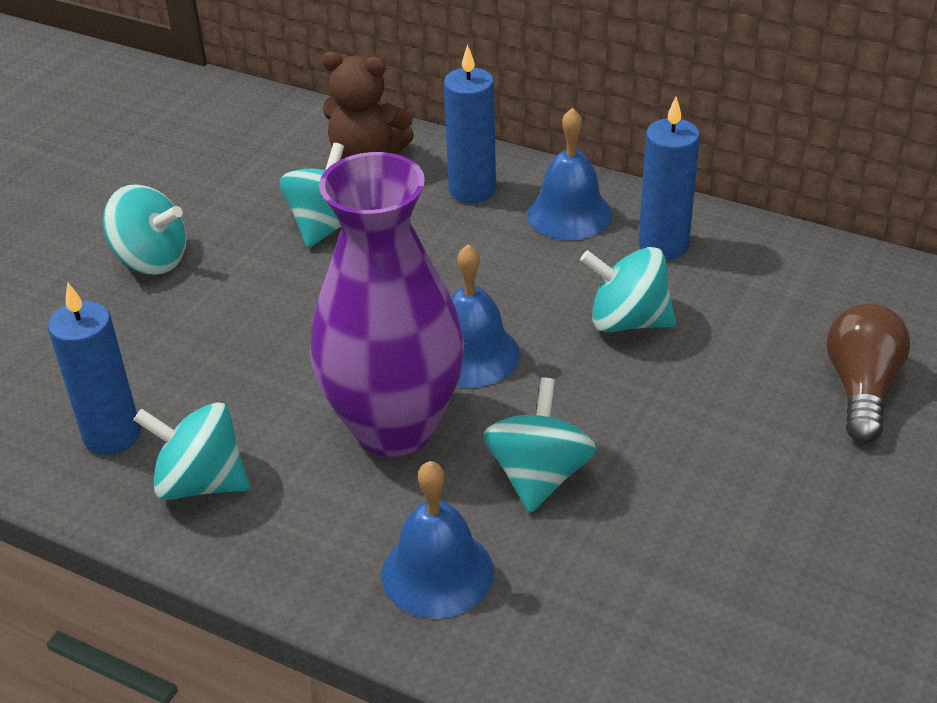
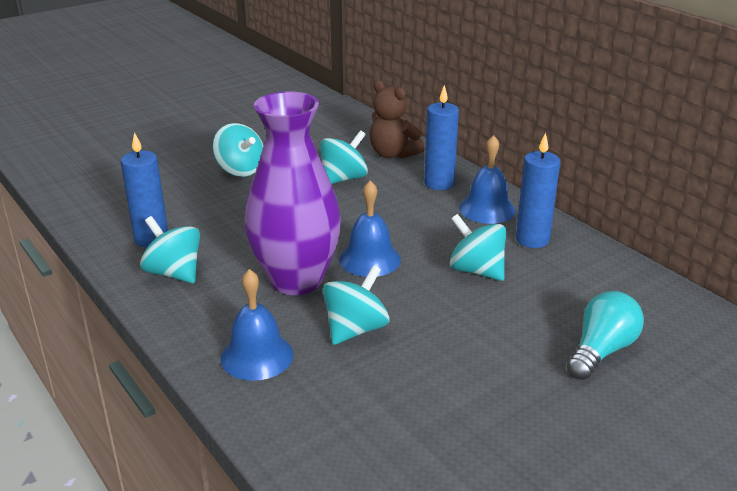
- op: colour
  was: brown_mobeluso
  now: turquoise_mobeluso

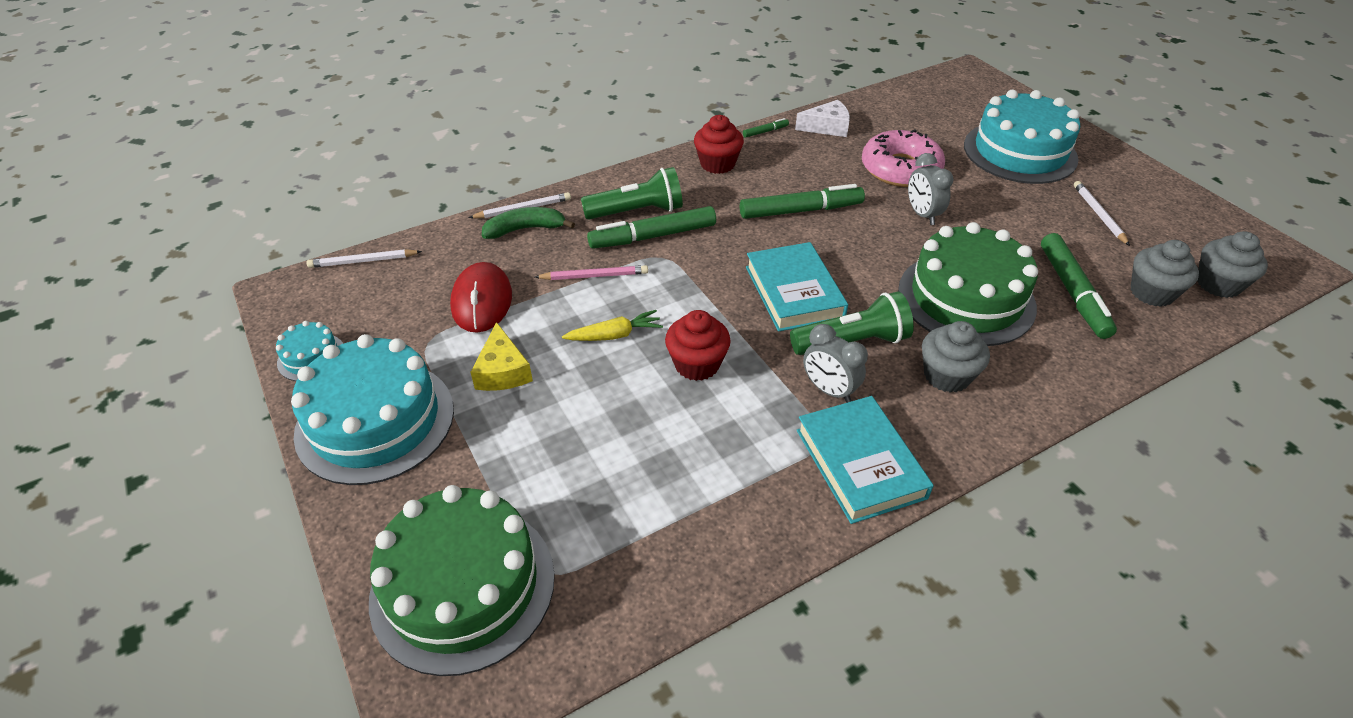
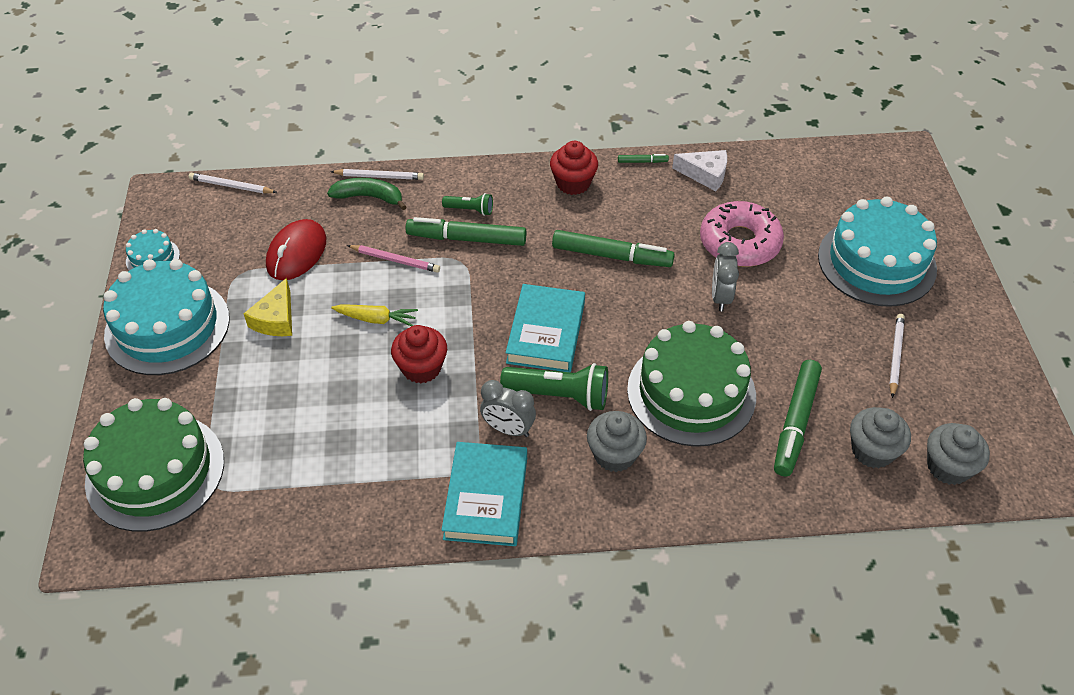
- op: spun
  was: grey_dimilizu (no. 1 from left)
  clockwise: -45
- op: size
  was: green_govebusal (no. 1 from left)
  ratio: 0.54

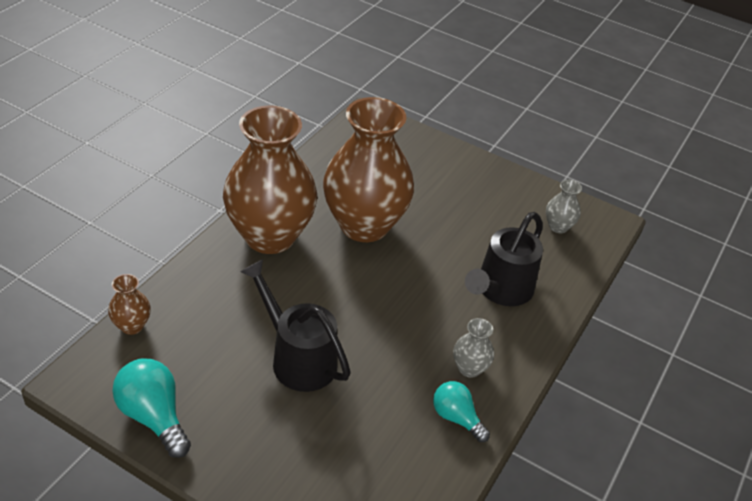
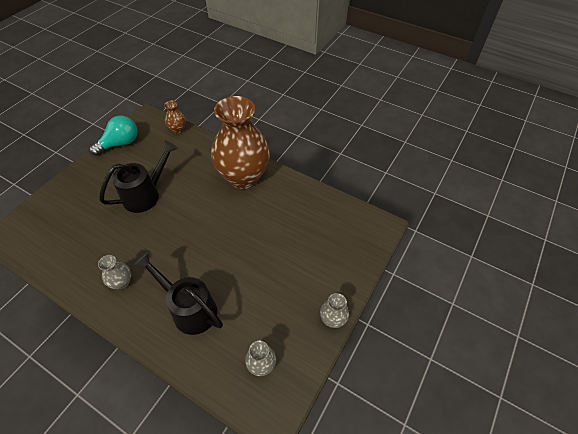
- op: missing
  was: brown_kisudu (no. 3 from left)
- op: missing
  was: turquoise_mobeluso (no. 2 from left)
- op: appeared
  now: grey_kisudu (no. 3 from left)

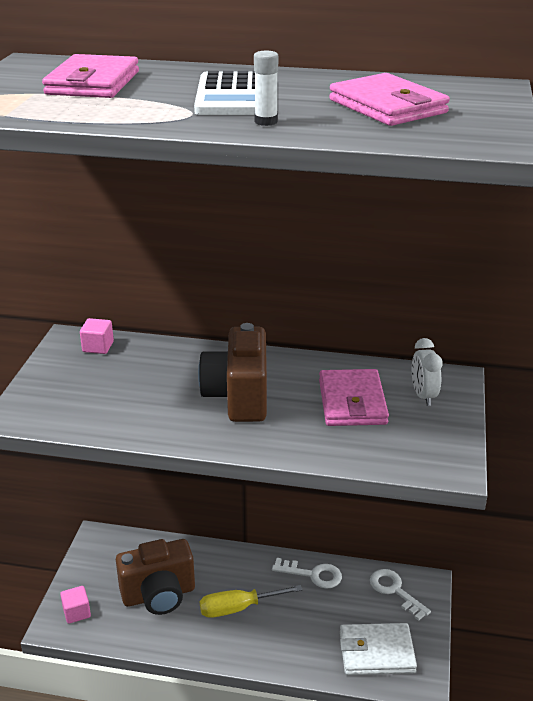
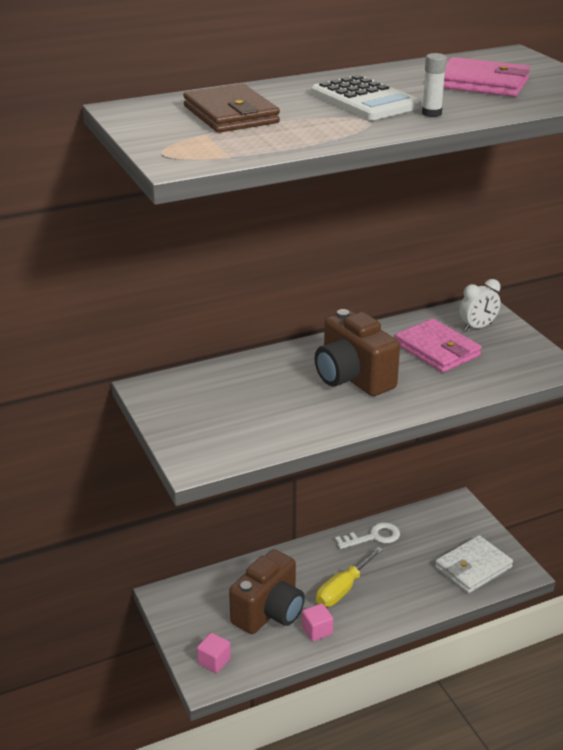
- op: missing
  was: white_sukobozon (no. 2 from left)
- op: relocated
  was: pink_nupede (no. 2 from left)
- op: colour
  was: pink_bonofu (no. 1 from left)
  now: brown_bonofu
- op: spun
  was: white_dimilizu
  clockwise: -75

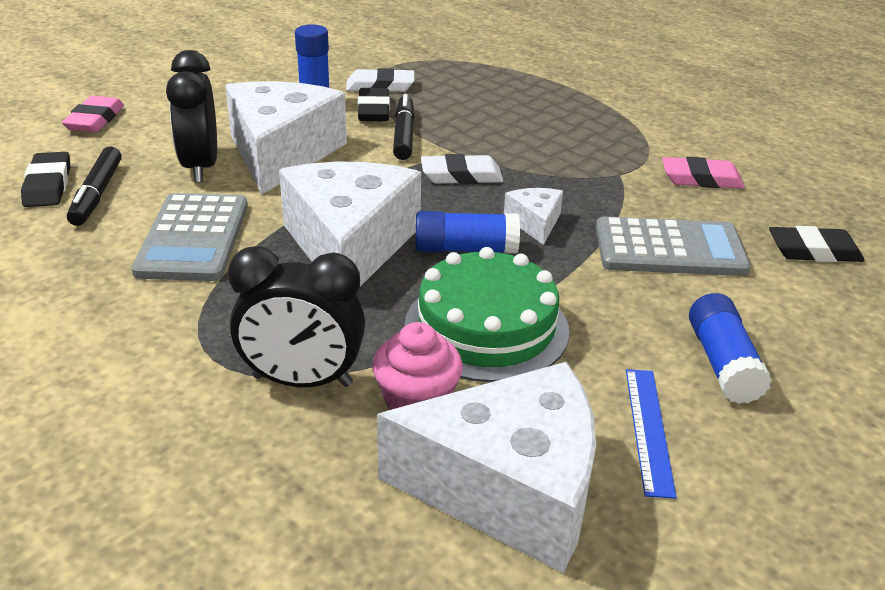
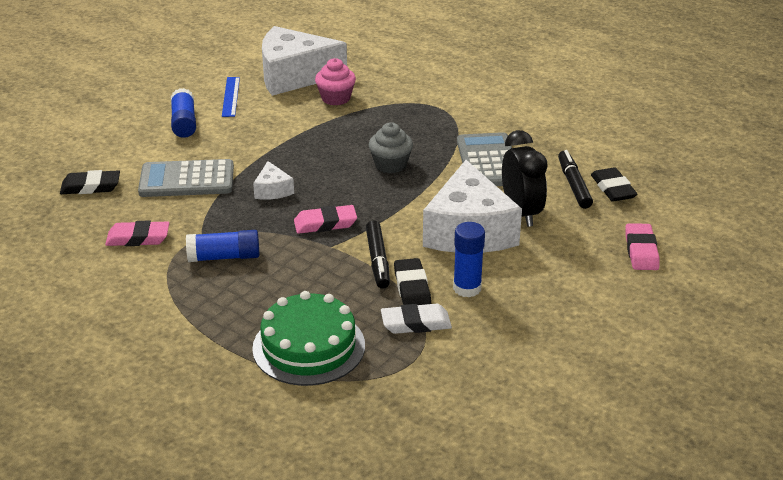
- op: missing
  was: black_dimilizu (no. 2 from left)
- op: relocated
  was: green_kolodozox
- op: relocated
  was: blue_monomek (no. 2 from left)
- op: exchanged
  was: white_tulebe (no. 2 from left)
  now: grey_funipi
- op: colour
  was: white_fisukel (no. 2 from left)
  now: pink_fisukel (no. 2 from left)

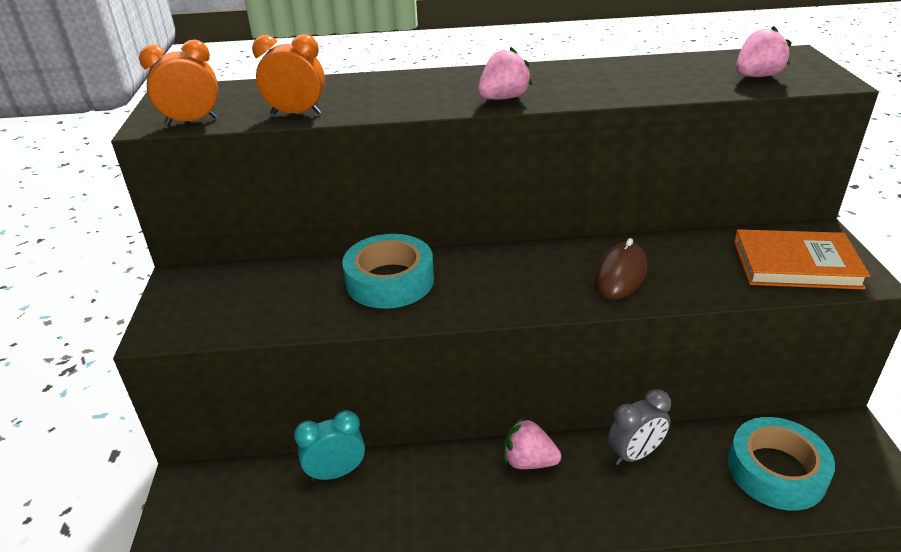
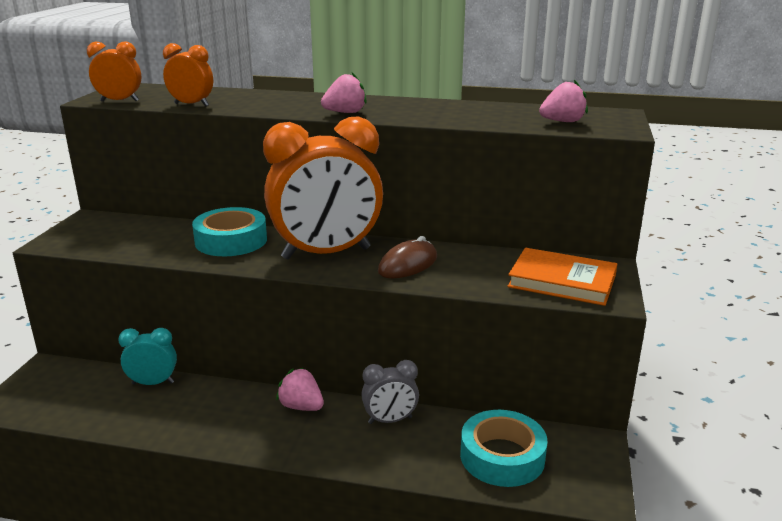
- op: appeared
  now: orange_dimilizu (no. 3 from left)

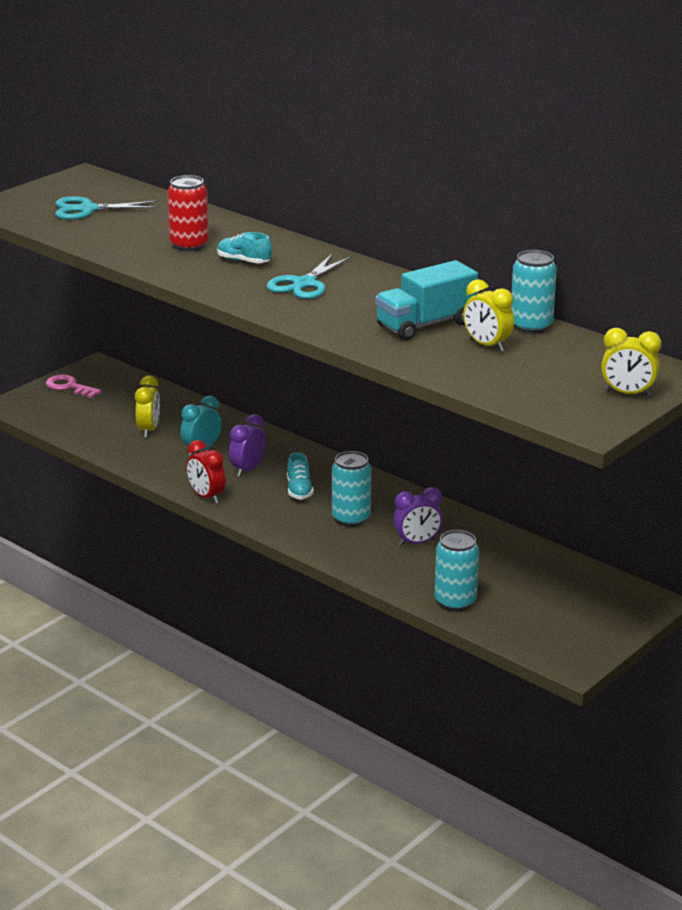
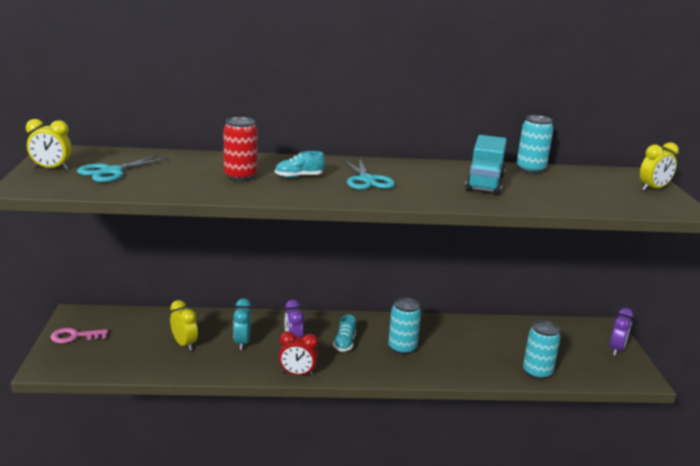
- op: relocated
  was: purple_dimilizu (no. 2 from left)
- op: relocated
  was: yellow_dimilizu (no. 2 from left in the first image)
  now: yellow_dimilizu (no. 1 from left)
- op: spun
  was: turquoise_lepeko (no. 2 from left)
  clockwise: 60

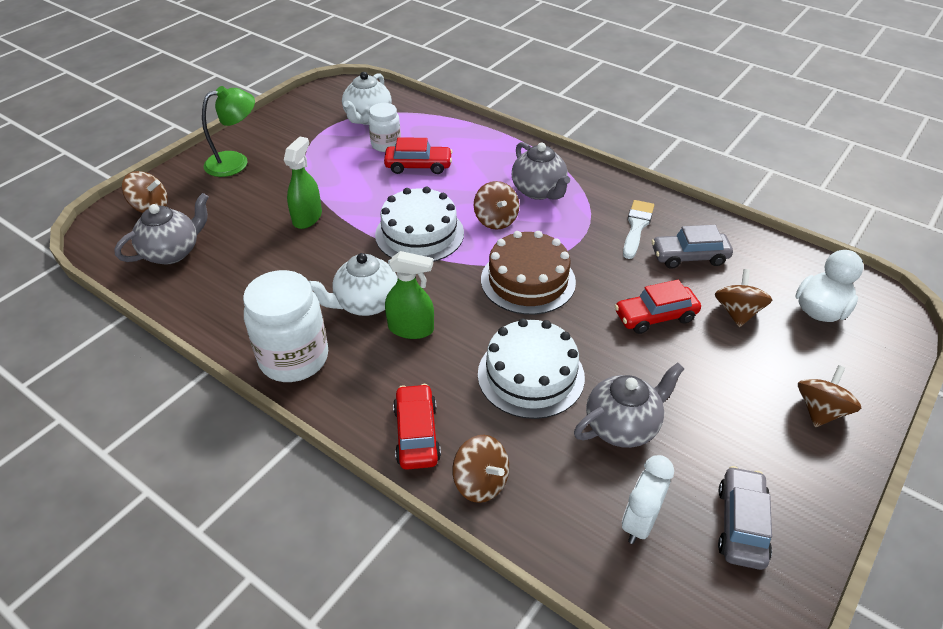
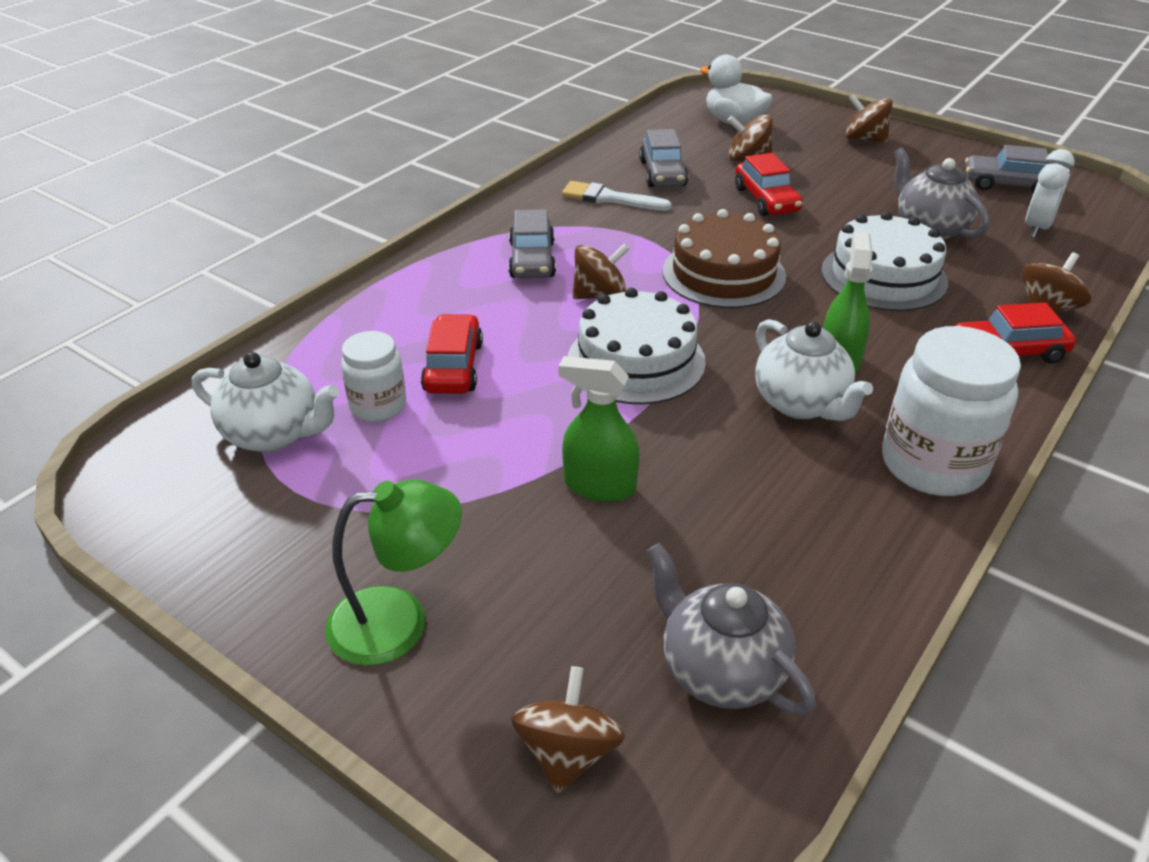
- op: exchanged
  was: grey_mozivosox (no. 2 from left)
  now: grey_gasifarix (no. 1 from left)
- op: spun
  was: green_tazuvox
  clockwise: 105
- op: spun
  was: white_dimilizu
  clockwise: -90

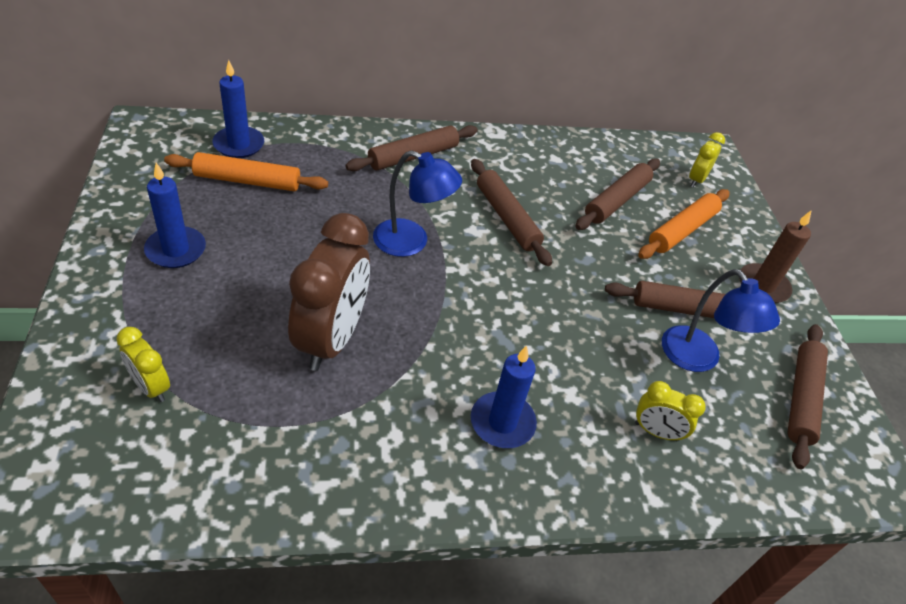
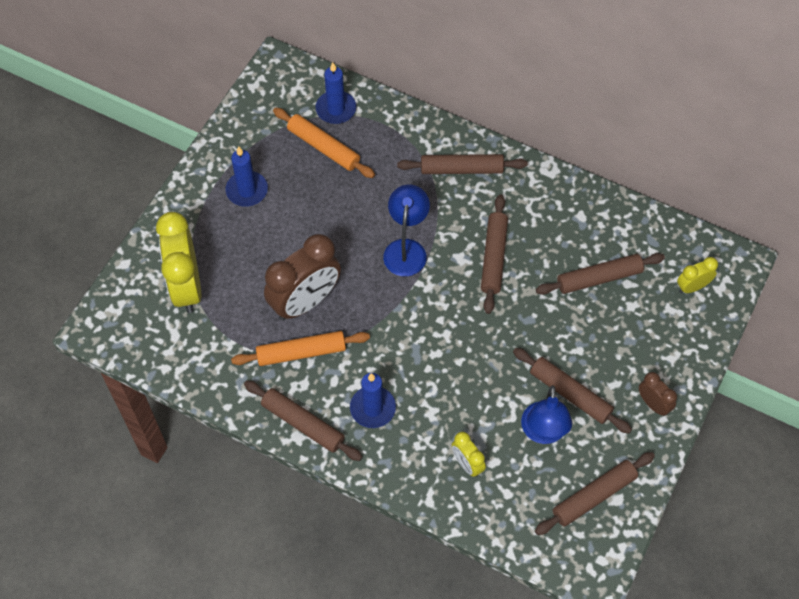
- op: appeared
  now: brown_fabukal (no. 1 from left)
- op: relocated
  was: orange_fabukal (no. 2 from left in the first image)
  now: orange_fabukal (no. 1 from left)
- op: exchanged
  was: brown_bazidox
  now: brown_dimilizu (no. 2 from left)
- op: spun
  was: blue_tazuvox (no. 1 from left)
  clockwise: -135
- op: size
  was: yellow_dimilizu (no. 1 from left)
  ratio: 2.04

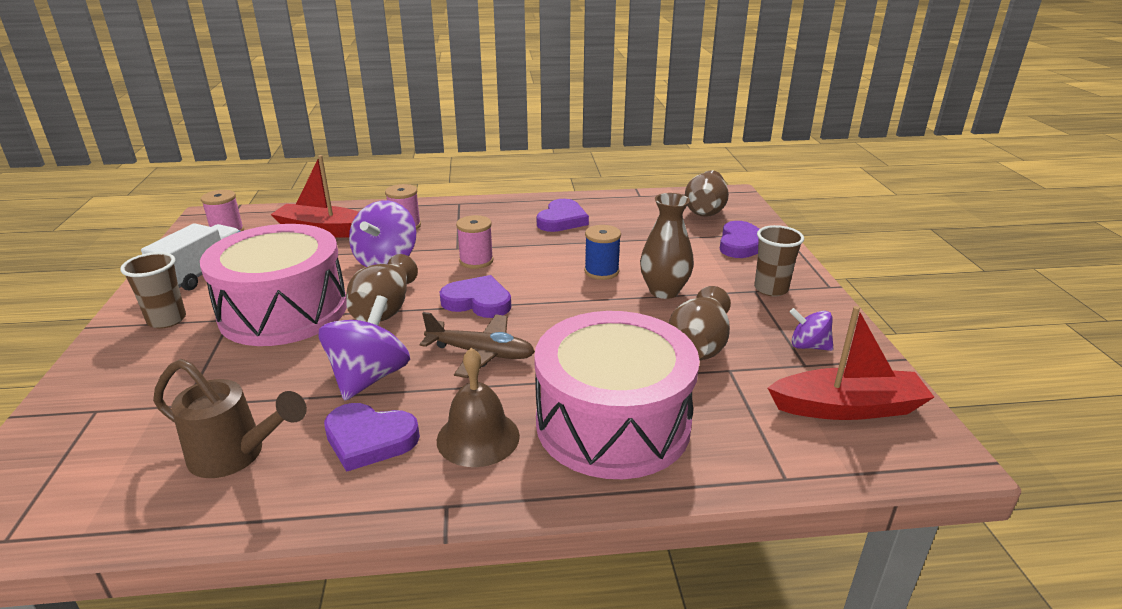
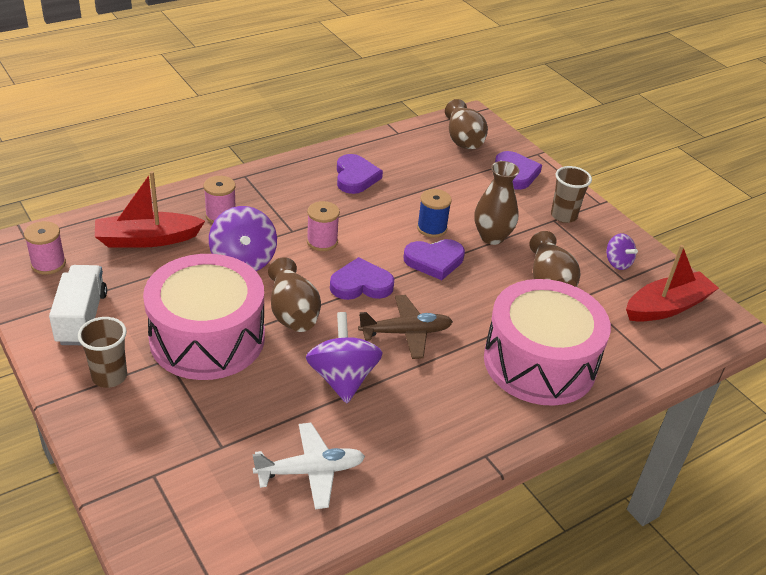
- op: missing
  was: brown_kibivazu
- op: relocated
  was: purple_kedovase (no. 1 from left in the first image)
  now: purple_kedovase (no. 3 from left)
- op: exchanged
  was: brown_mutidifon
  now: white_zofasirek
- op: spun
  was: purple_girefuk (no. 3 from left)
  clockwise: -120

